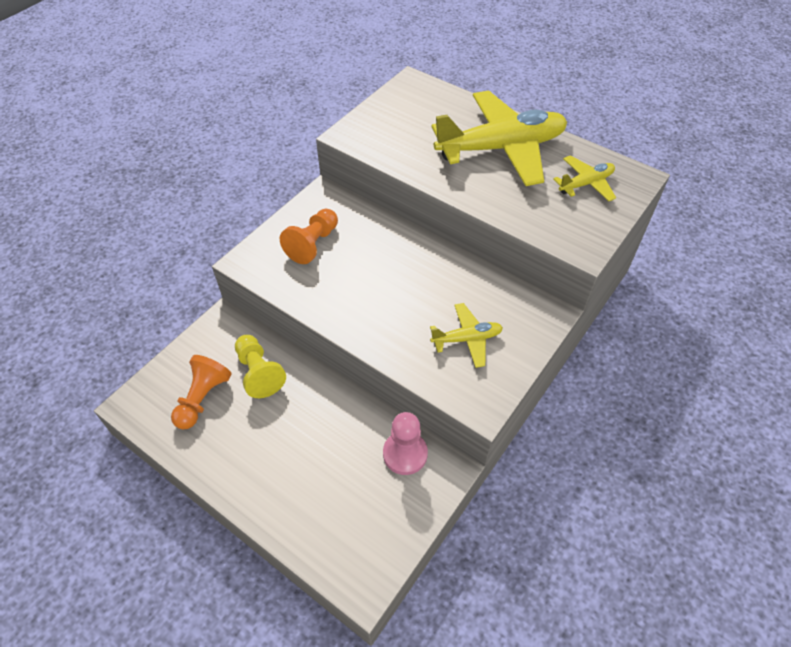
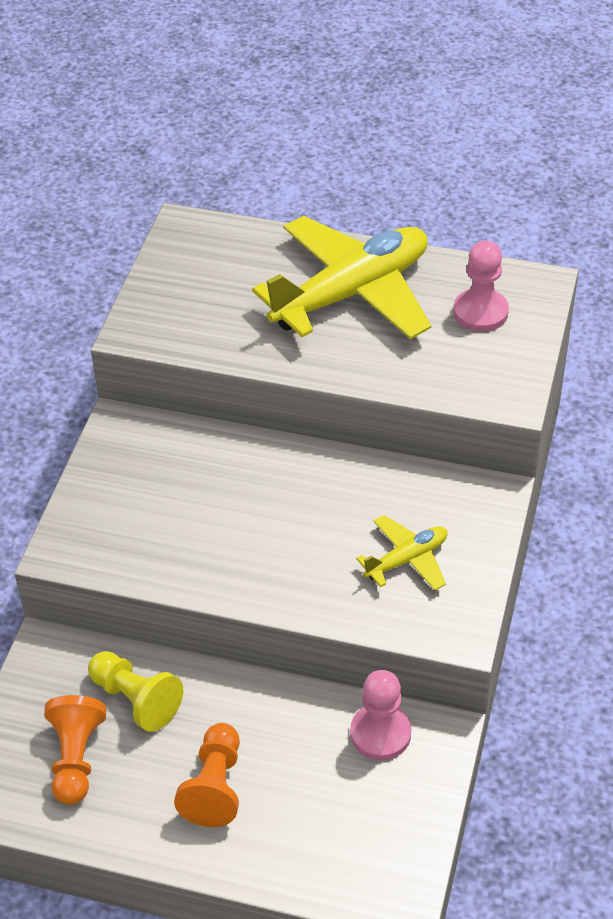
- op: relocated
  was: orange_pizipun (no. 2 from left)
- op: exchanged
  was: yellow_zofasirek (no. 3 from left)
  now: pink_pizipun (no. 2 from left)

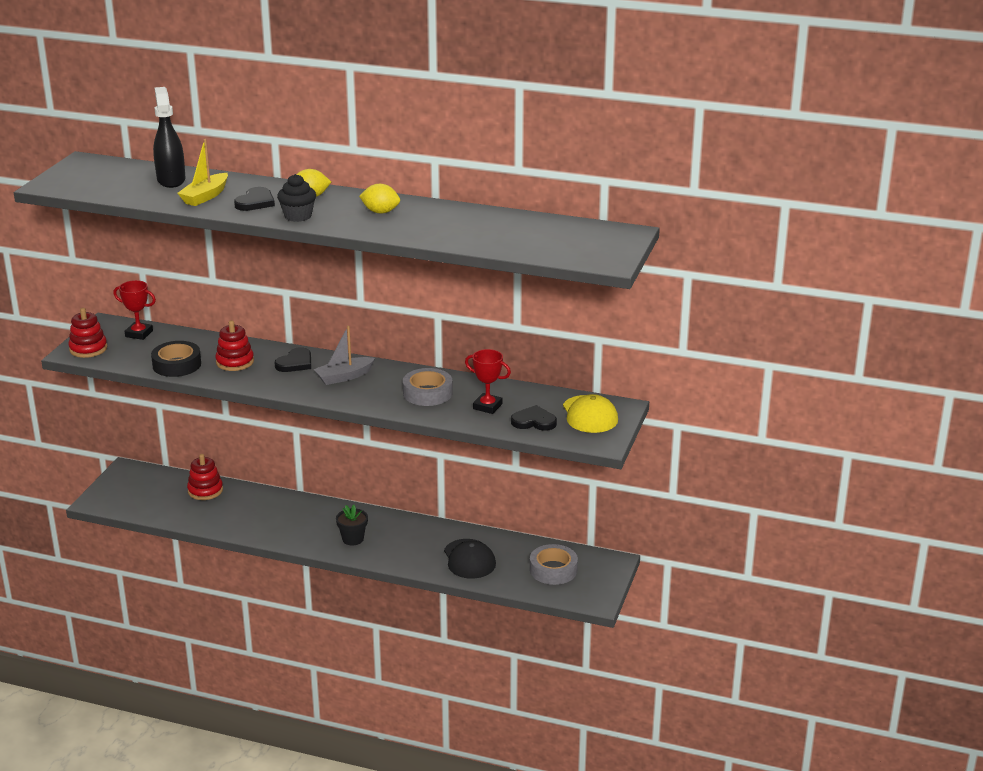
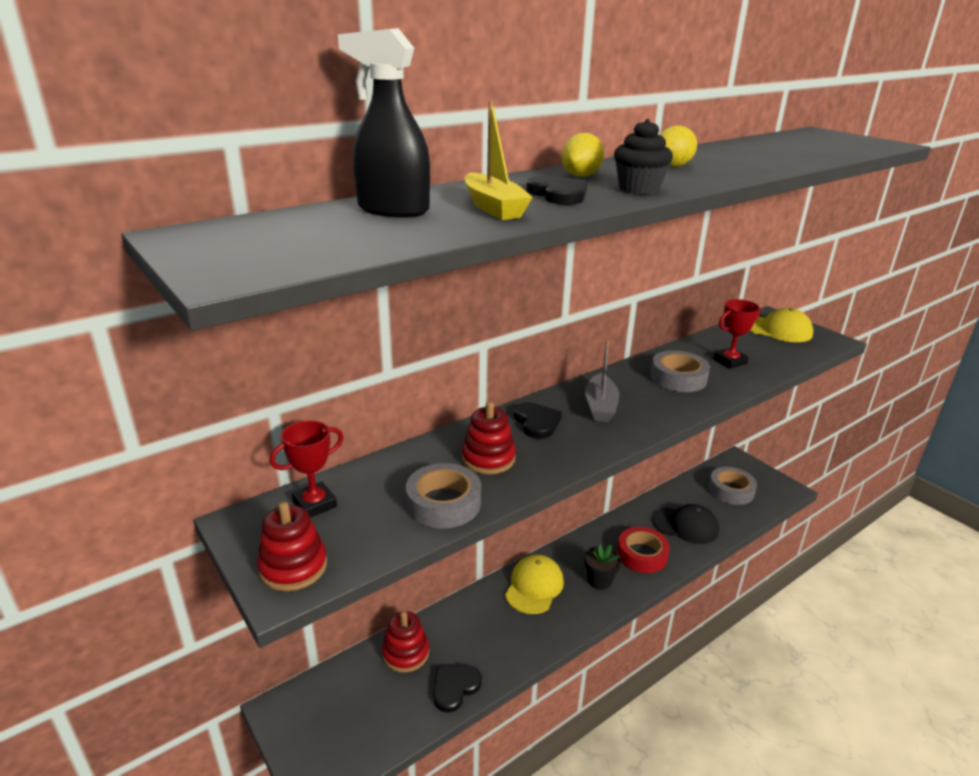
- op: appeared
  now: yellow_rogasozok (no. 1 from left)
- op: appeared
  now: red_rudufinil
- op: relocated
  was: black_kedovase (no. 3 from left in the first image)
  now: black_kedovase (no. 1 from left)
- op: colour
  was: black_rudufinil
  now: grey_rudufinil (no. 1 from left)

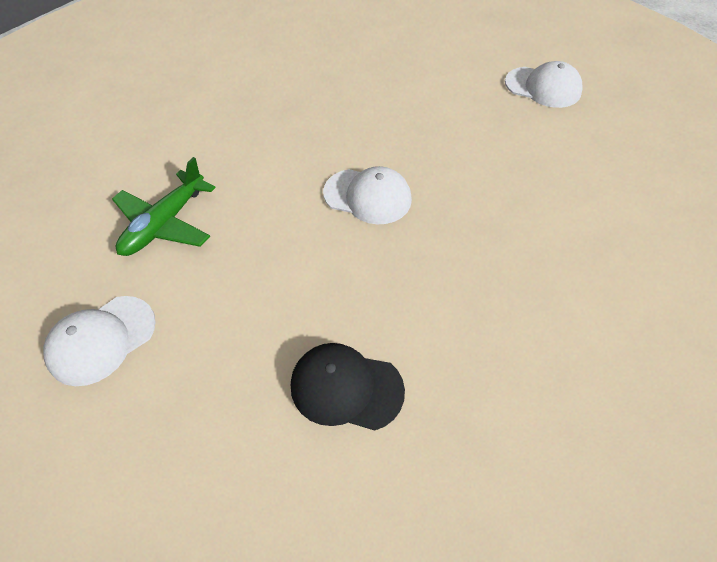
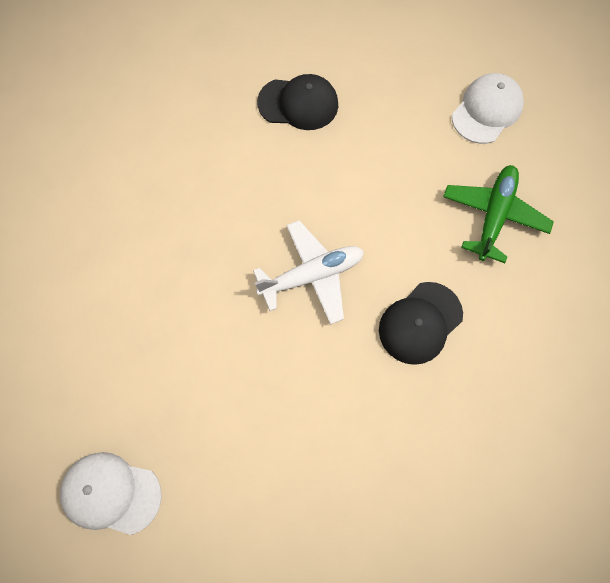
- op: appeared
  now: black_rogasozok (no. 2 from left)
- op: exchanged
  was: white_rogasozok (no. 2 from left)
  now: white_zofasirek

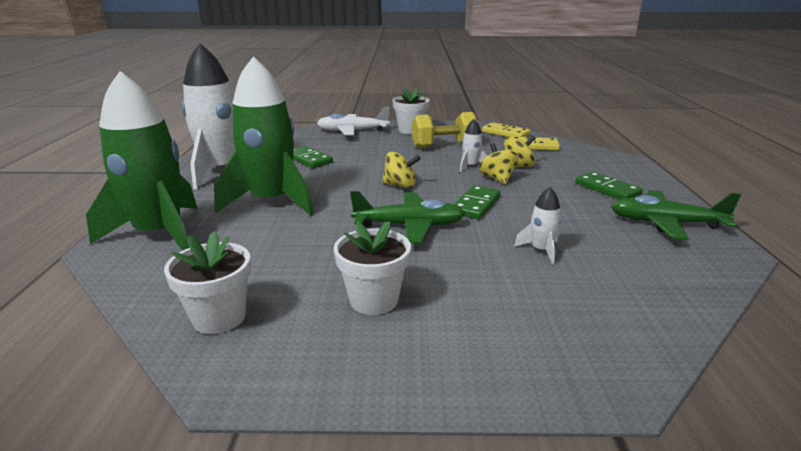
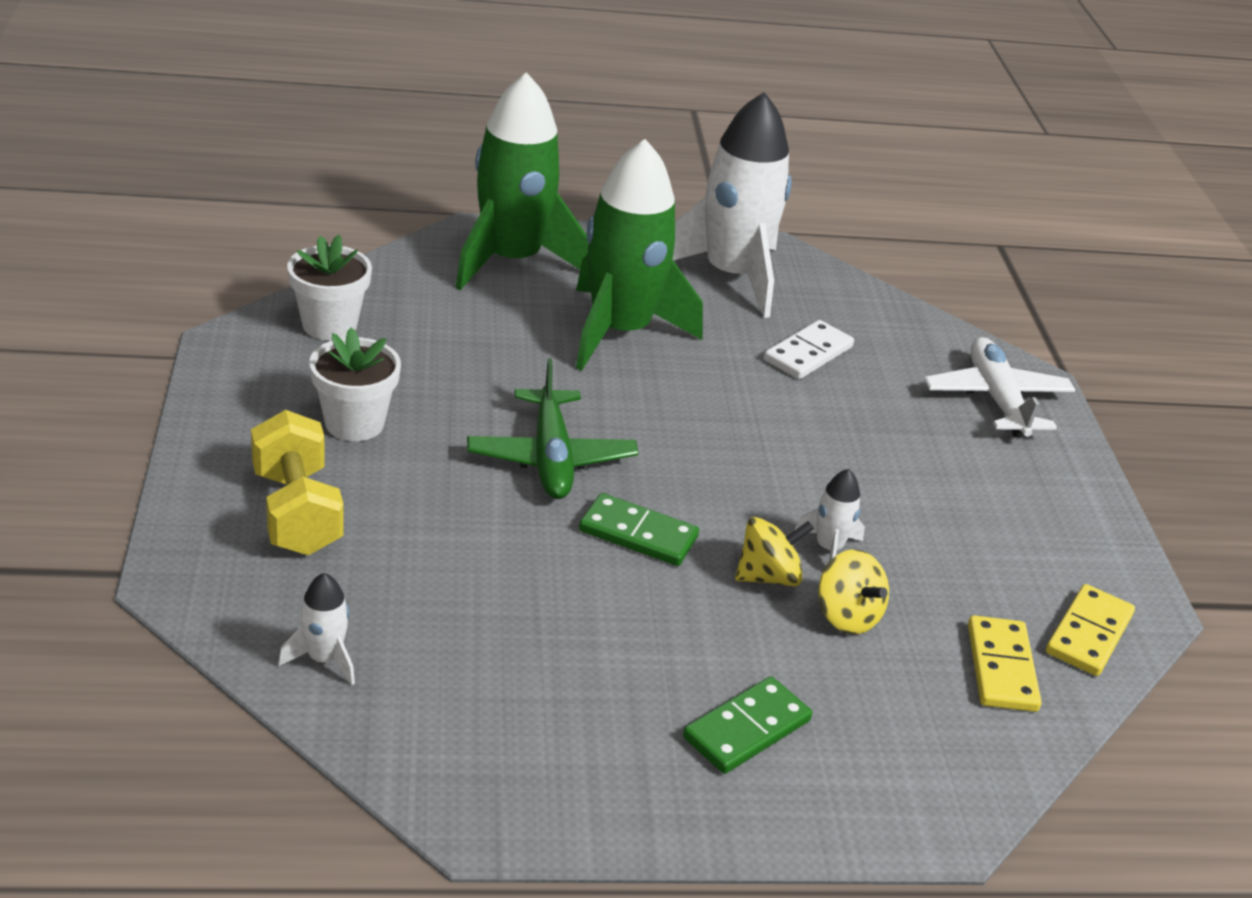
- op: missing
  was: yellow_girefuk (no. 1 from left)
- op: missing
  was: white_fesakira (no. 3 from left)
- op: missing
  was: green_zofasirek (no. 2 from left)
- op: relocated
  was: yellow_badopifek
- op: relocated
  was: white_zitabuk (no. 3 from left in the first image)
  now: white_zitabuk (no. 1 from left)
- op: colour
  was: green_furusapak (no. 1 from left)
  now: white_furusapak

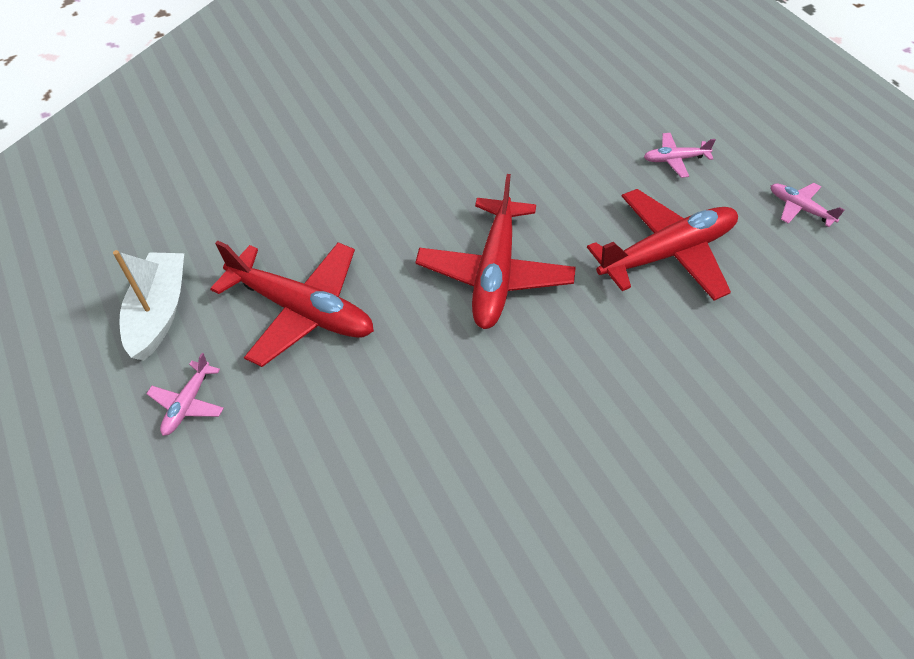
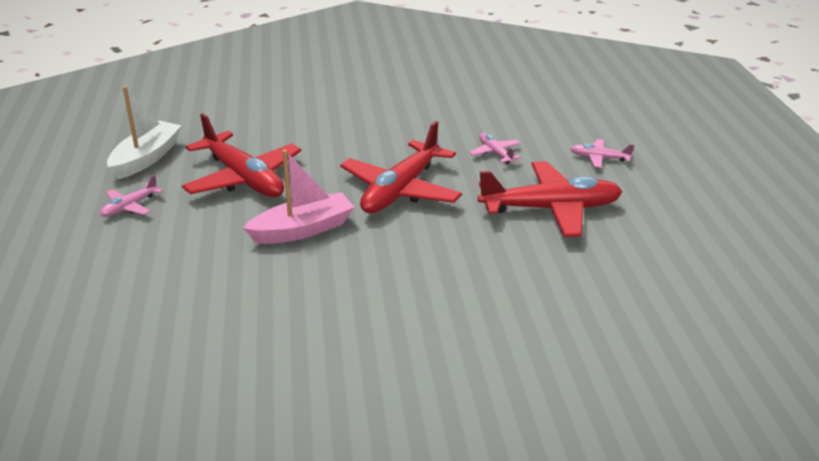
- op: appeared
  now: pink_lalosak
- op: relocated
  was: pink_zofasirek (no. 3 from left in the first image)
  now: pink_zofasirek (no. 2 from left)

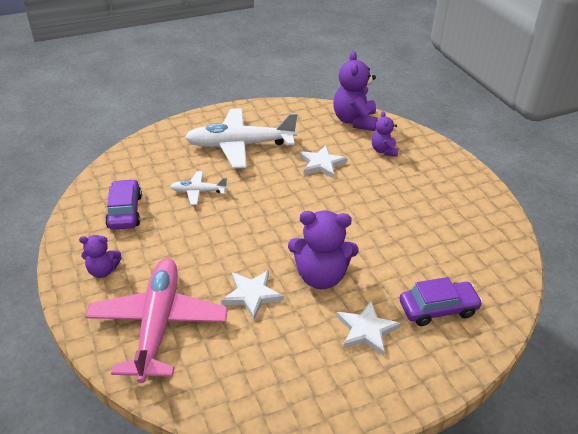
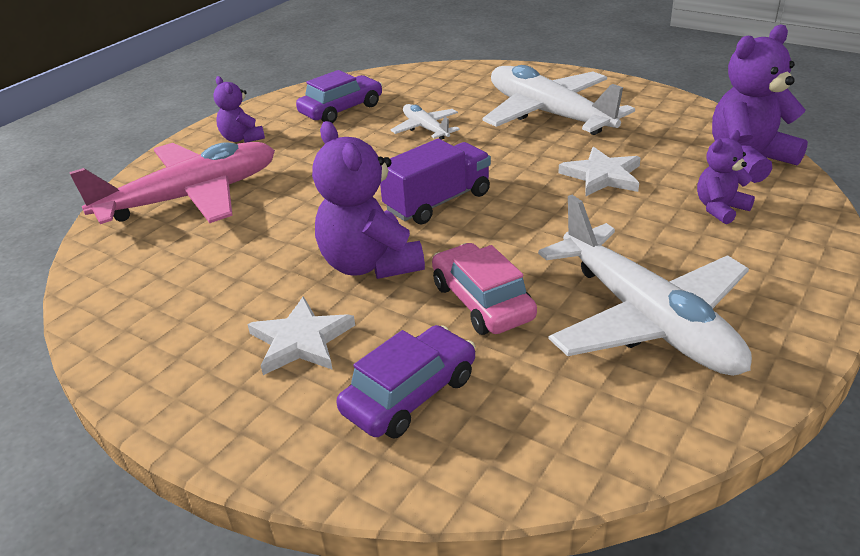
- op: missing
  was: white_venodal (no. 1 from left)
- op: appeared
  now: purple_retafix
- op: appeared
  now: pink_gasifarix
- op: appeared
  now: white_zofasirek (no. 3 from left)
- op: spun
  was: purple_gasifarix (no. 2 from left)
  clockwise: -90

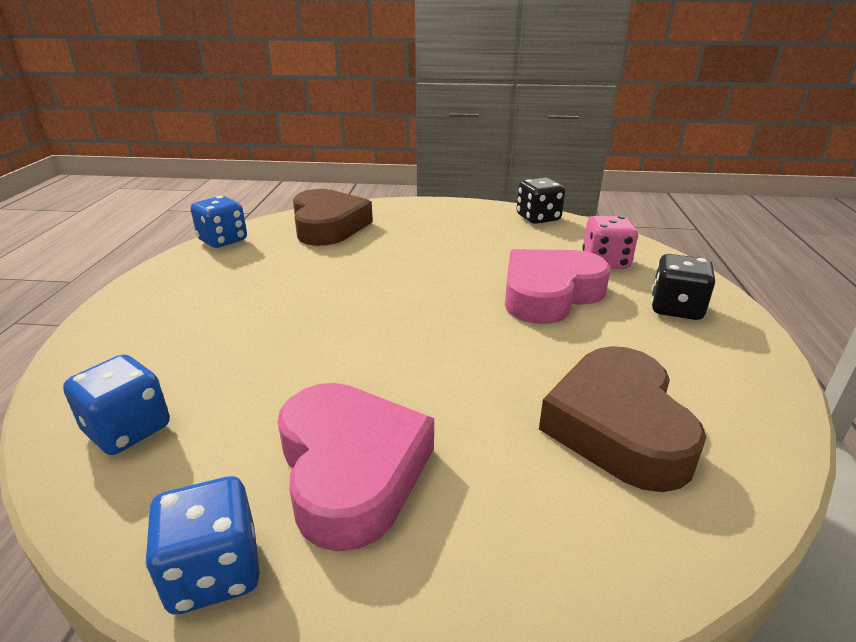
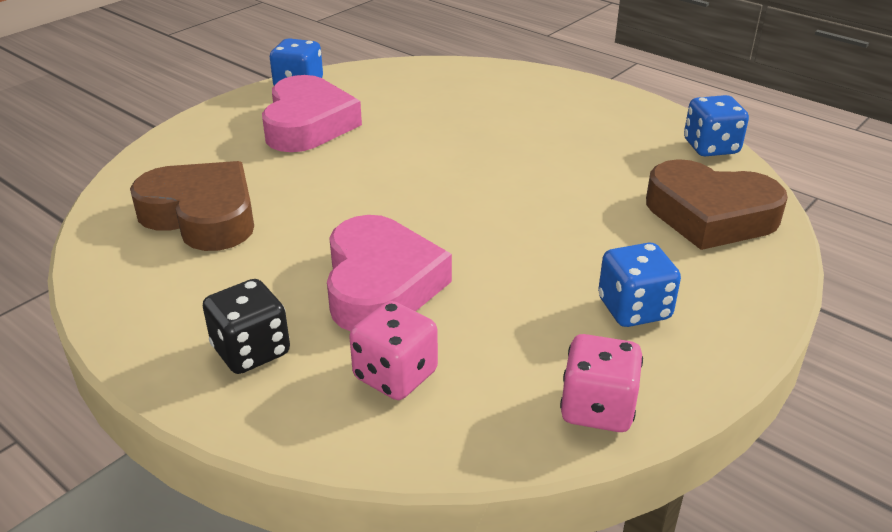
- op: relocated
  was: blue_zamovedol (no. 1 from left in the first image)
  now: blue_zamovedol (no. 2 from left)
- op: colour
  was: black_zamovedol (no. 1 from left)
  now: pink_zamovedol (no. 2 from left)
- op: spun
  was: pink_kedovase (no. 1 from left)
  clockwise: -105

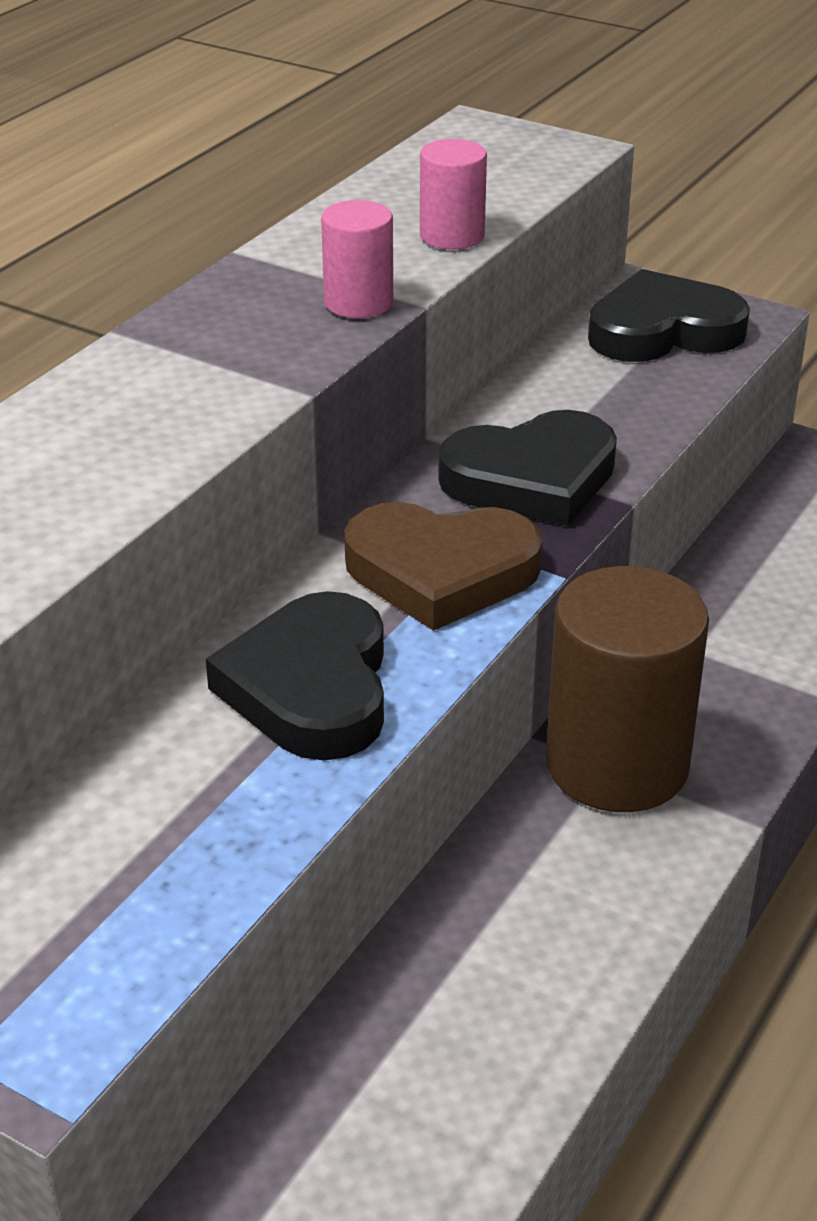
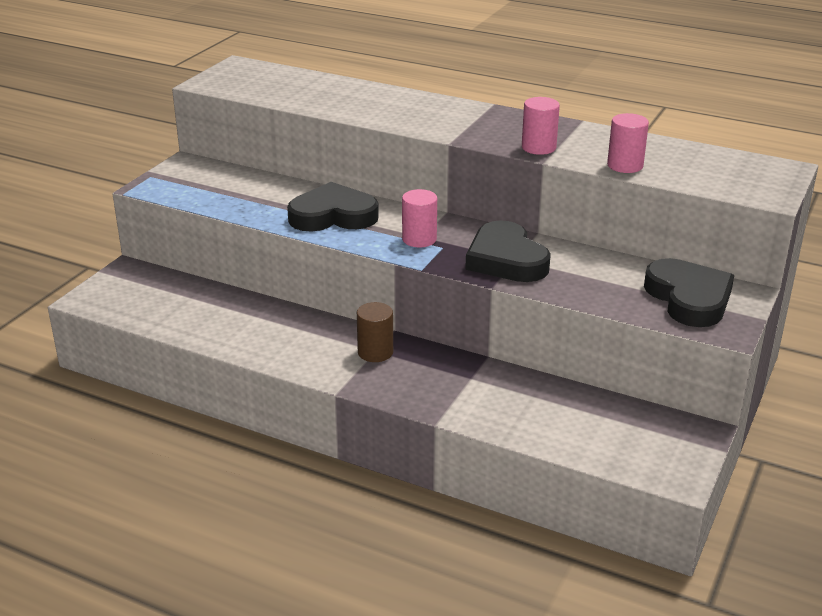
- op: exchanged
  was: brown_kedovase
  now: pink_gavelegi (no. 1 from left)
- op: size
  was: brown_gavelegi
  ratio: 0.51

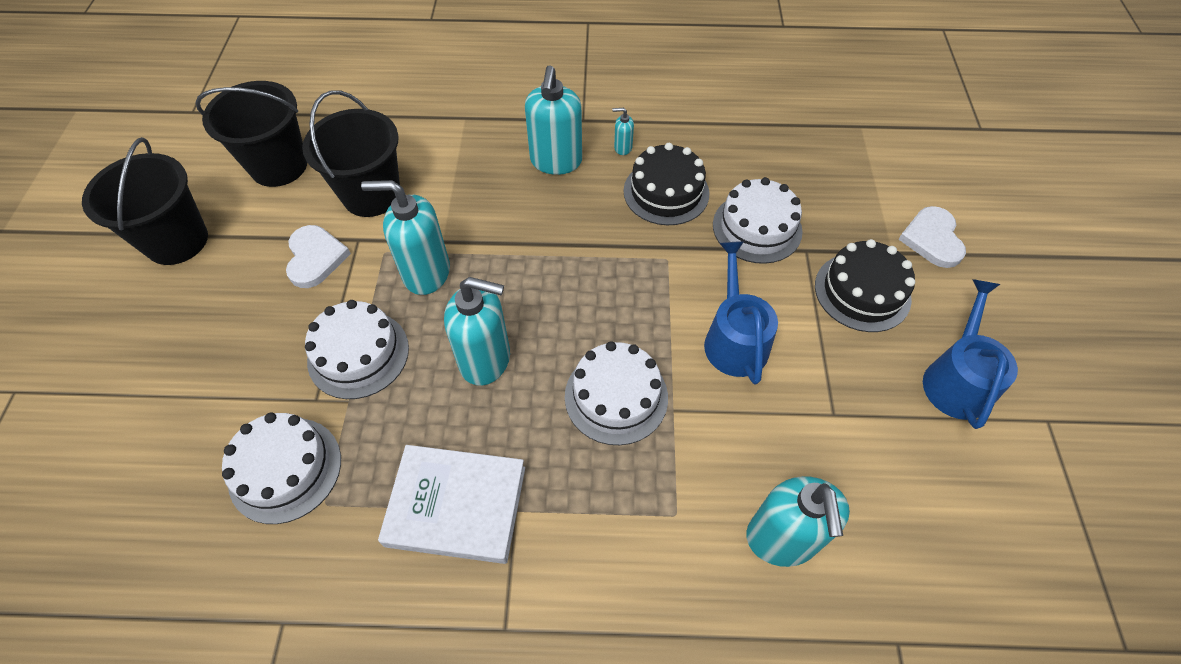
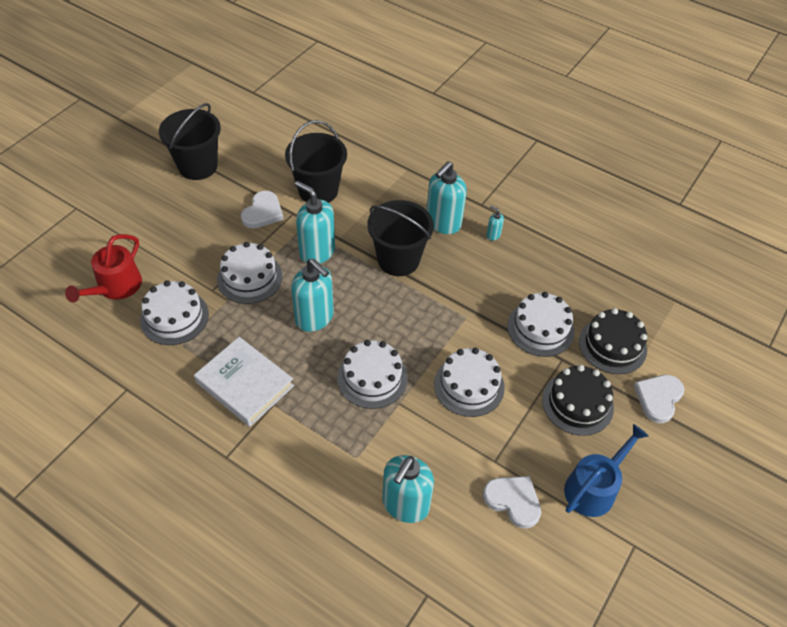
- op: appeared
  now: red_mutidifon
- op: appeared
  now: white_kedovase (no. 2 from left)
- op: relocated
  was: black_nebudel (no. 2 from left in the first image)
  now: black_nebudel (no. 3 from left)
- op: relocated
  was: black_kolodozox (no. 1 from left in the first image)
  now: black_kolodozox (no. 2 from left)
- op: exchanged
  was: blue_mutidifon (no. 1 from left)
  now: white_kolodozox (no. 4 from left)

